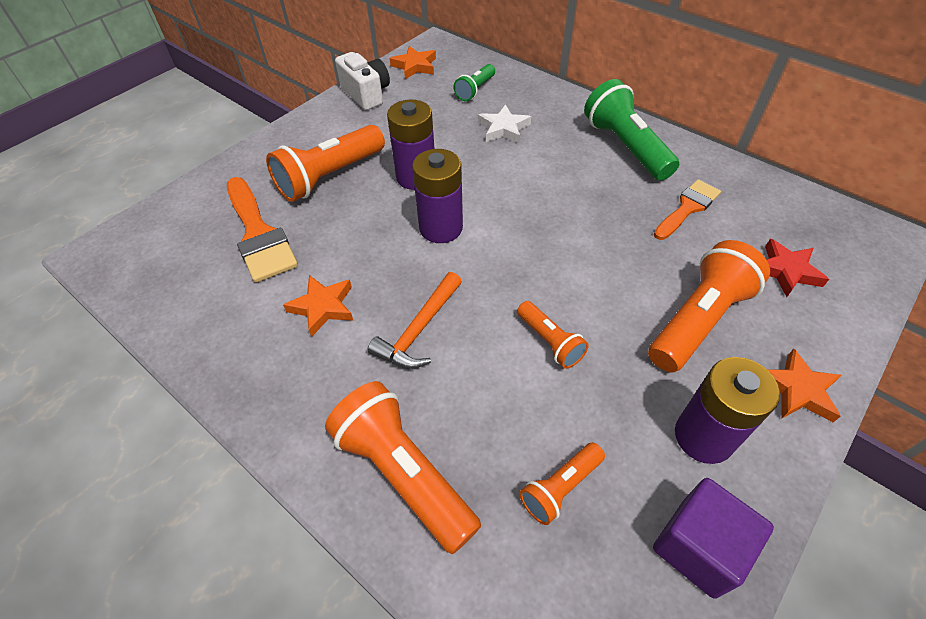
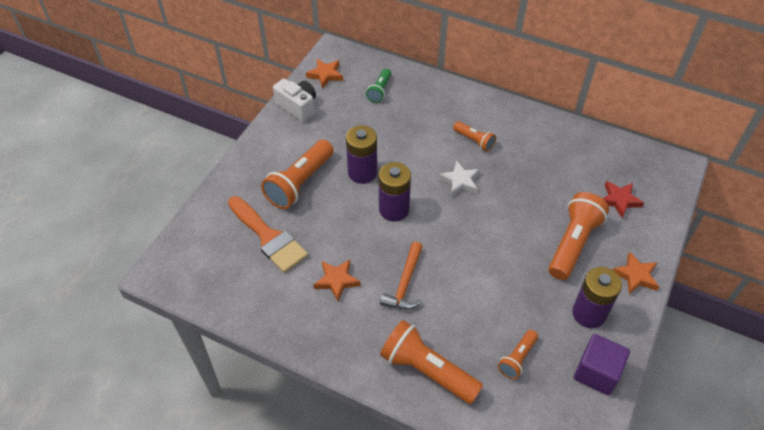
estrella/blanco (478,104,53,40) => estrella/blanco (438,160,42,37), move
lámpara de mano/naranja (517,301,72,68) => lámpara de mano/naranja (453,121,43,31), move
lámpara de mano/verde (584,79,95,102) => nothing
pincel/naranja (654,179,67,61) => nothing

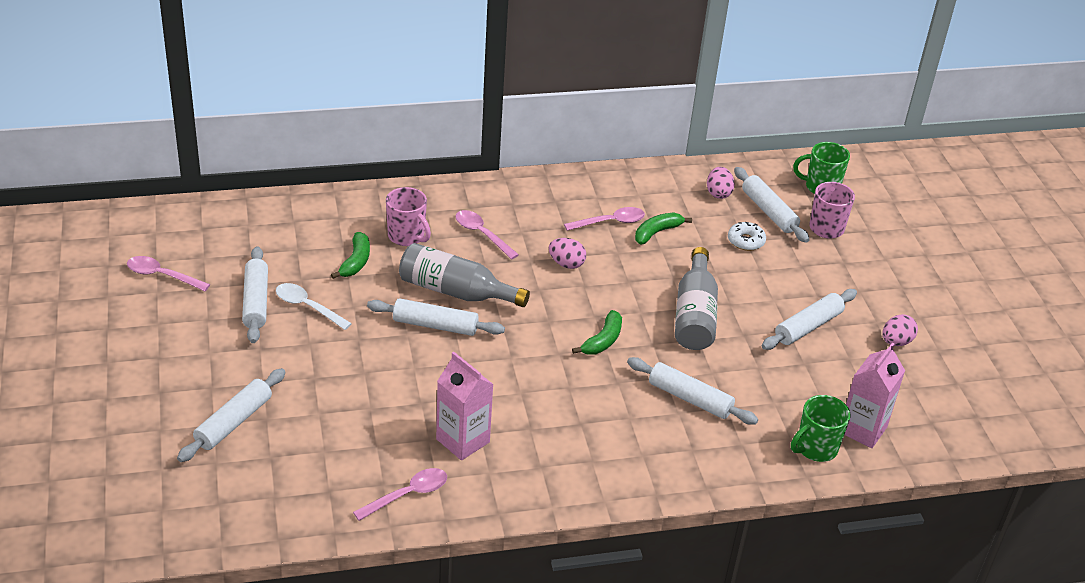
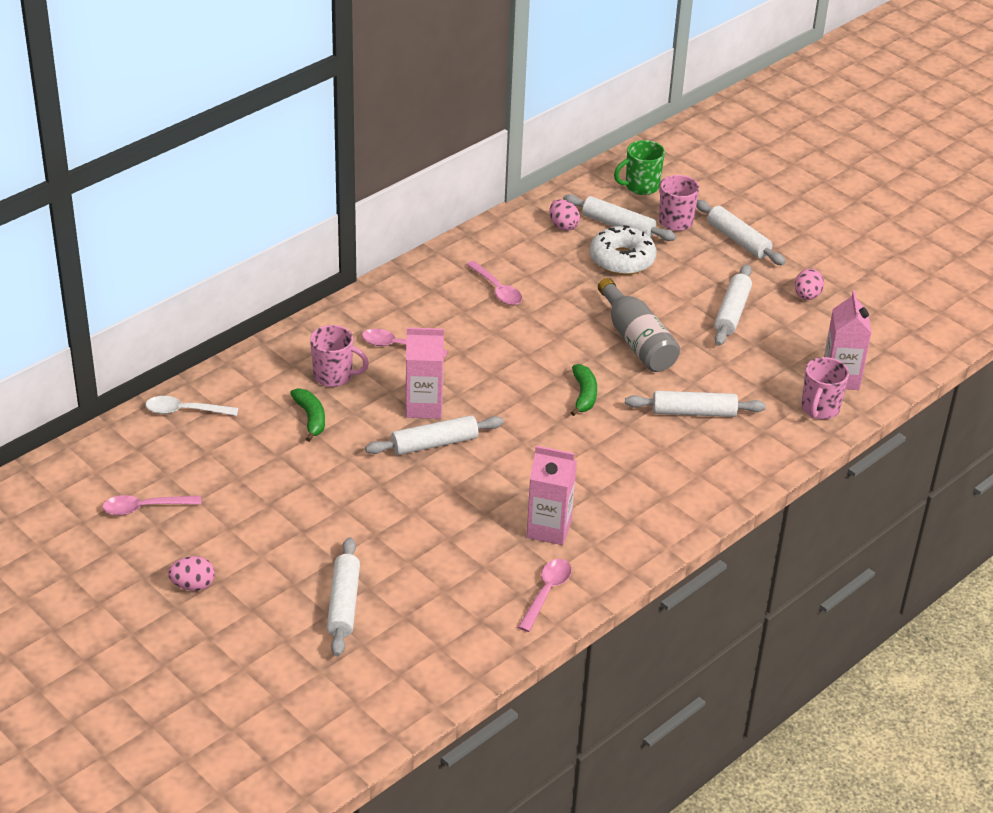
rodillo/blanco (242,246,26,97) => rodillo/blanco (696,200,90,65), move
cuchara/blanco (276,283,76,47) => cuchara/blanco (145,396,93,20), move
botella/gris (399,243,131,64) => cartón de leche/rosa (406,327,38,92)
huevo/rosa (549,238,37,31) => huevo/rosa (168,556,47,35), move
cuchara/rosa (564,207,81,24) => cuchara/rosa (466,261,56,44), 105 degrees clockwise
plátano/verde (635,213,57,32) => nothing
rosquilla/blanco (728,222,38,29) => rosquilla/blanco (590,225,66,50), x1.75
taza/verde (791,395,60,67) => taza/rosa (801,357,48,62)

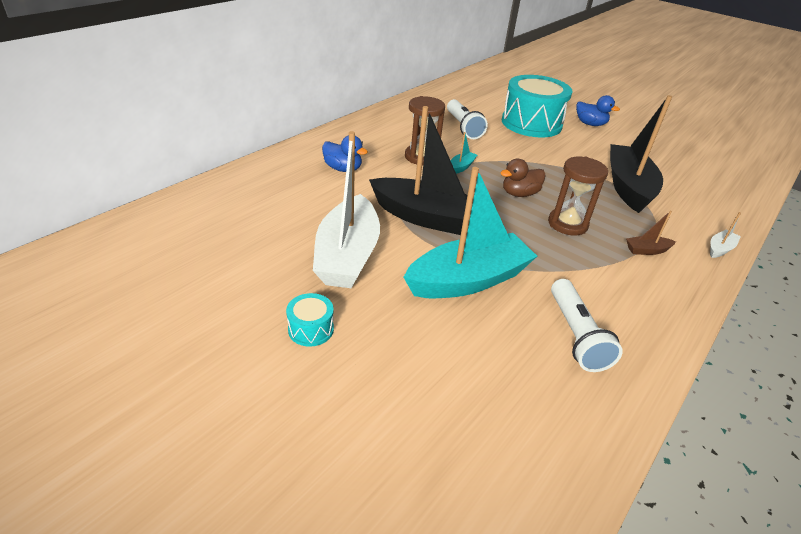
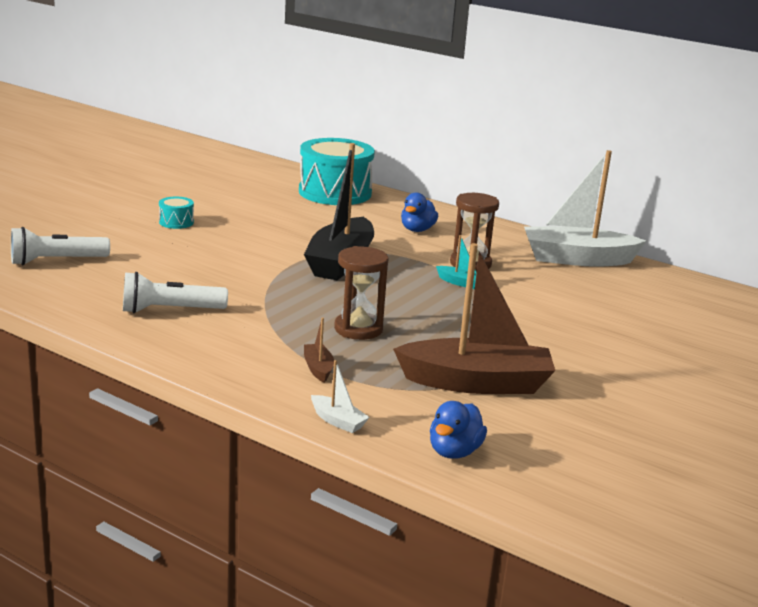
barco/blanco (313,131,67,157) => barco/blanco (524,150,122,117), move
barco/turquesa (404,167,133,131) => nothing
lámpara de mano/blanco (447,99,41,40) => lámpara de mano/blanco (11,227,99,38), move
pato/marrón (500,159,46,38) => nothing
tambor/turquesa (502,75,70,62) => tambor/turquesa (299,138,76,67), move
pato/azul (576,95,44,31) => pato/azul (430,401,57,58), move
barco/negro (610,95,62,118) => barco/marrón (393,243,162,151)

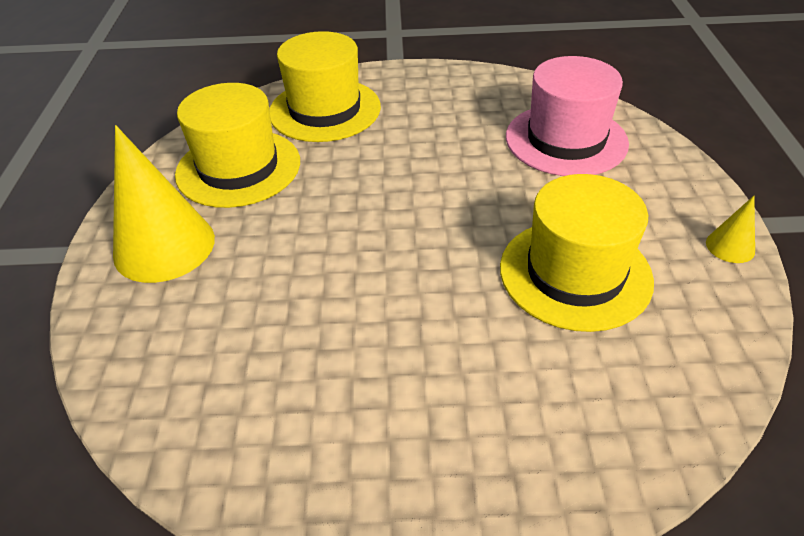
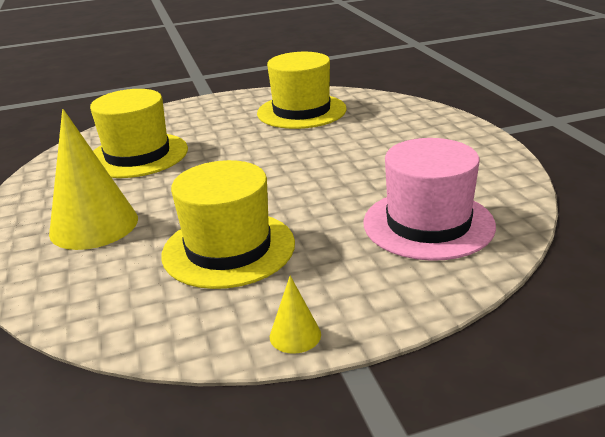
cono/amarillo (113,125,102,158) => cono/amarillo (49,109,89,141), move
sombrero/amarillo (269,31,112,111) => sombrero/amarillo (90,89,98,89), move

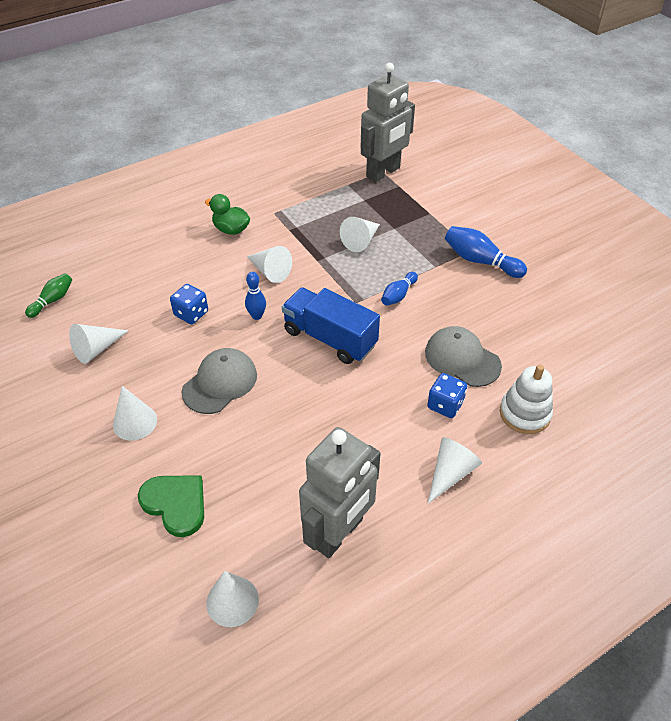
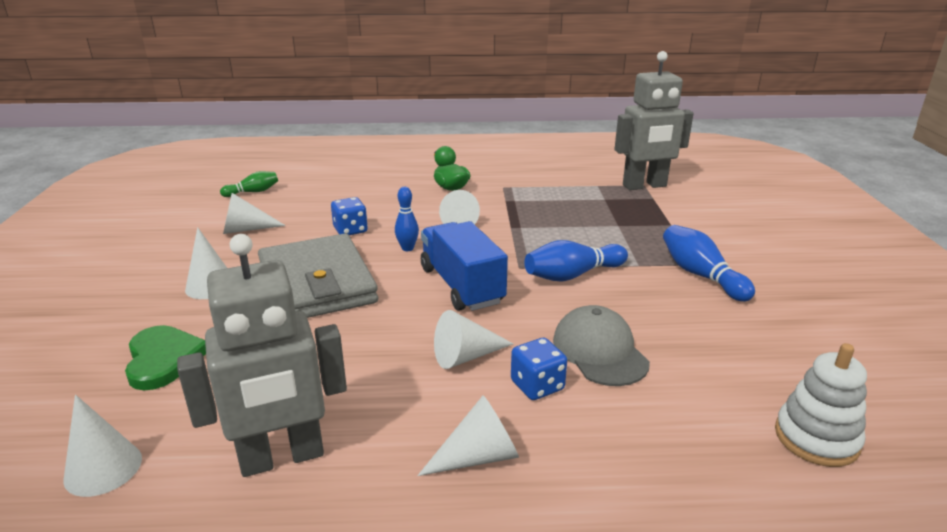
gorra/gris (182,348,75,66) => cartera/gris (258,233,120,85)
cono/blanco (340,217,40,35) => cono/blanco (434,310,79,59), move
bolo/azul (381,272,37,34) => bolo/azul (524,240,104,42), x1.59
juguete apilable/blanco (500,365,53,69) => juguete apilable/blanco (775,343,92,124), move

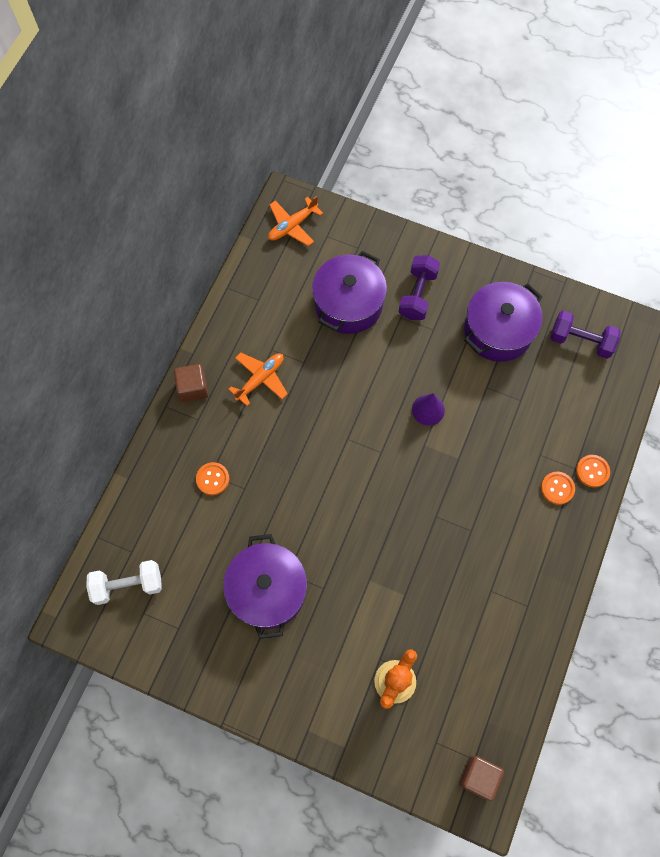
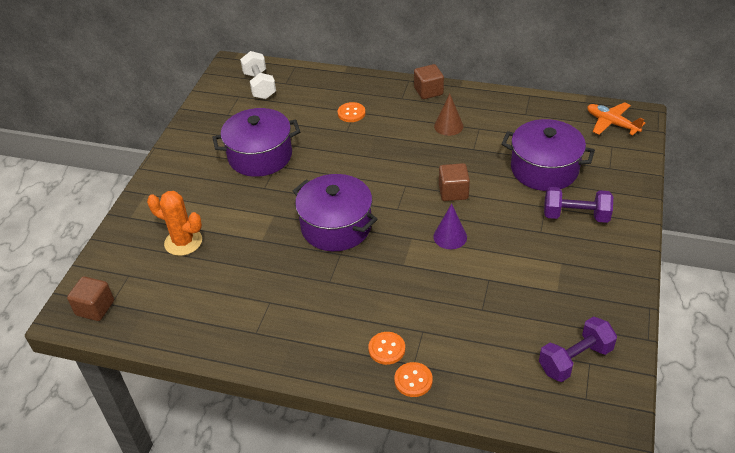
avión/naranja (228,352,60,54) => cono/marrón (434,94,29,42)
olla/morado (464,282,79,80) => olla/morado (293,174,85,77), move
mancuerna/morado (550,311,71,48) => mancuerna/morado (539,317,78,65), 45 degrees clockwise
nothing => cubo/marrón (439,163,31,38)

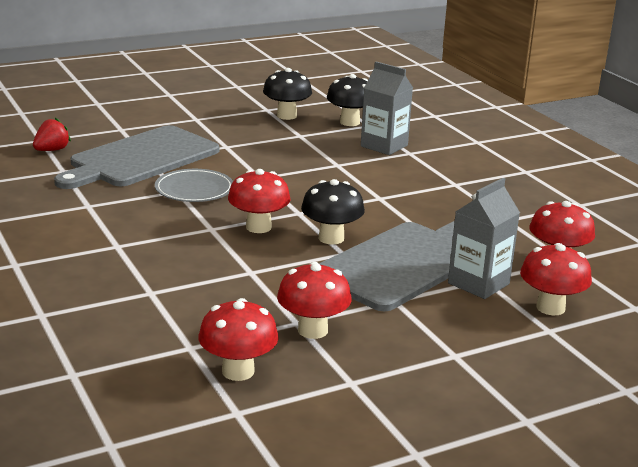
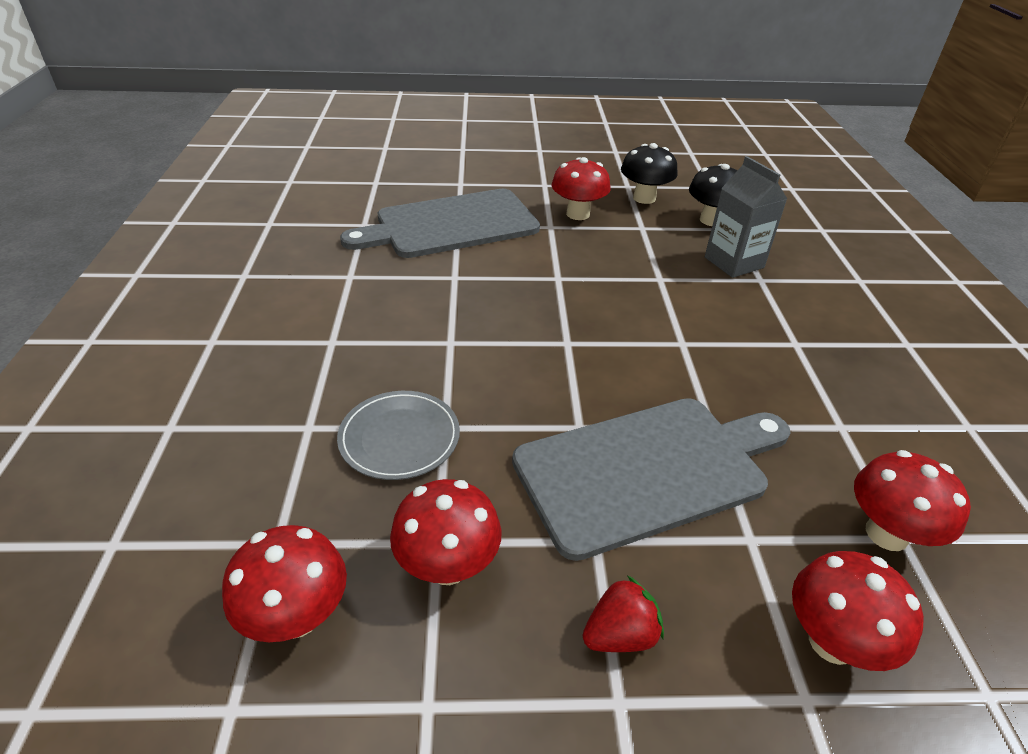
fresa/rojo (33,118,38,33) => fresa/rojo (583,575,81,77), move
plato/gris (155,169,78,33) => plato/gris (337,391,123,89), move
seta/rojo (228,169,63,64) => seta/rojo (551,157,60,63), move
seta/negro (301,179,64,66) => nothing
cartón de leche/gris (448,178,72,121) => nothing

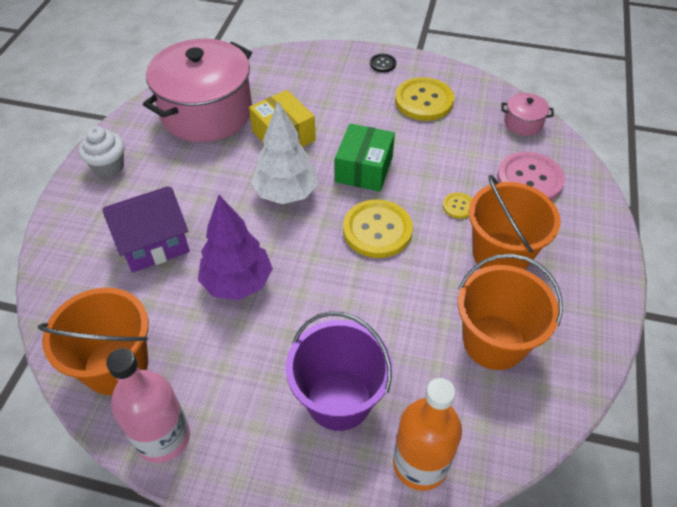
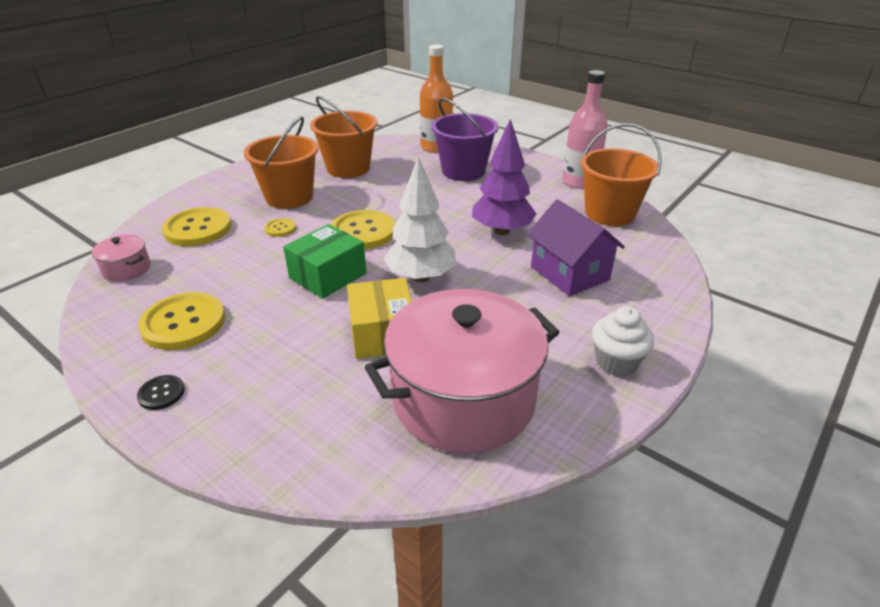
casa/morado (102,186,88,87) => casa/morado (527,199,98,97), 60 degrees clockwise
botón/rosa (497,152,68,48) => botón/amarillo (162,207,69,39)

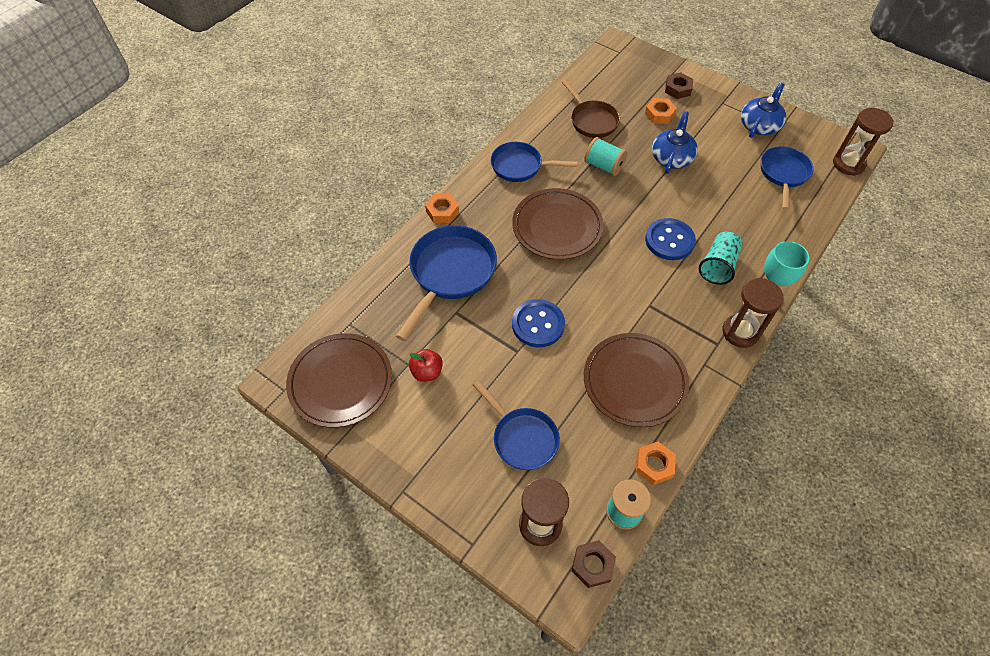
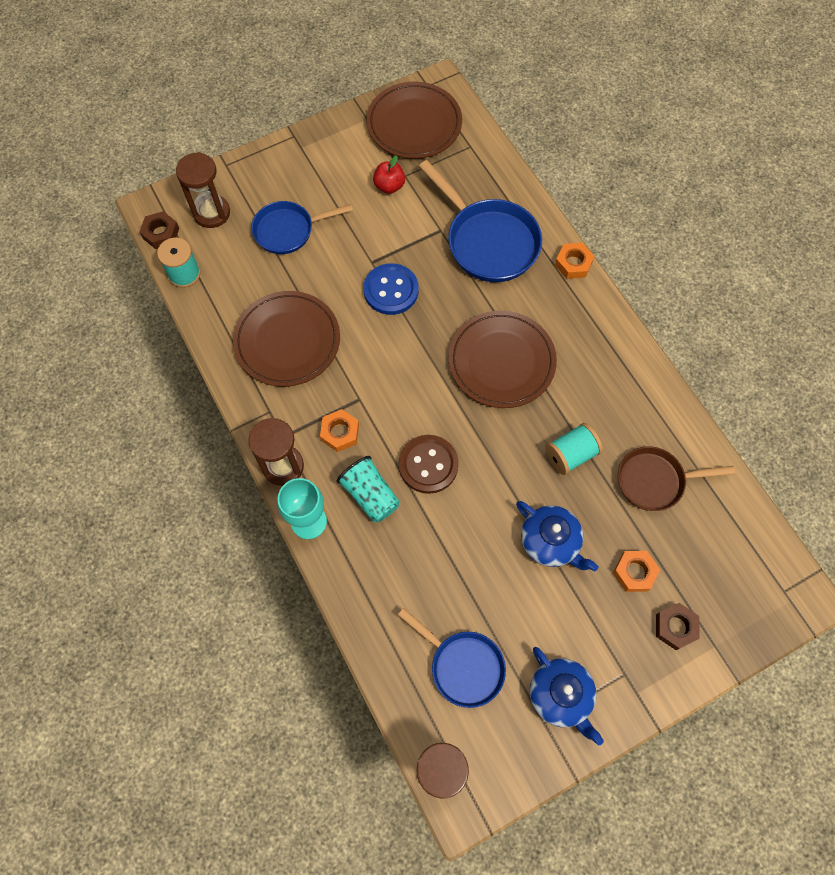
sartén/azul (490,142,88,40) => nothing
tuerca/naranja (636,442,40,43) => tuerca/naranja (320,409,39,43), move
botón/azul (645,218,51,42) => botón/marrón (399,435,60,59)

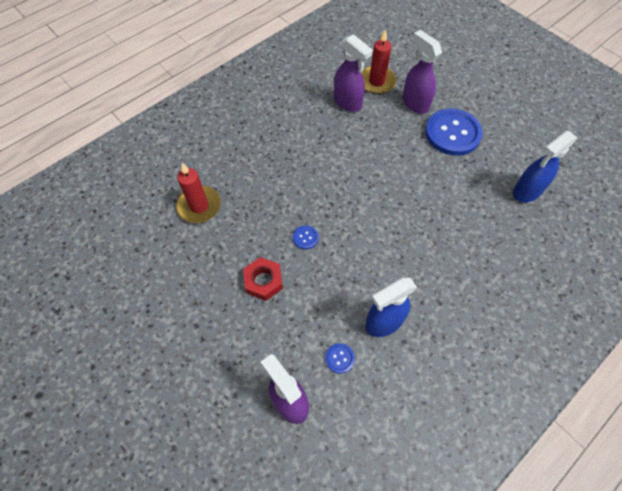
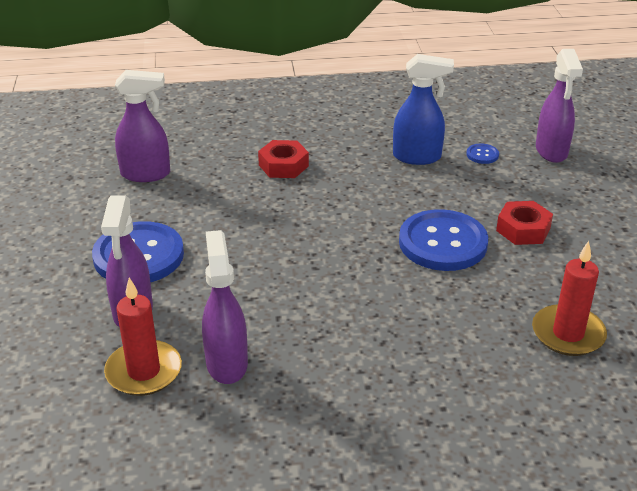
botón/azul (293,225,26,25) => botón/azul (399,209,89,62), x2.40
pulverizador/azul (513,131,65,72) => pulverizador/morado (115,70,55,112)
nothing => tuerca/rojo (258,140,51,38)

